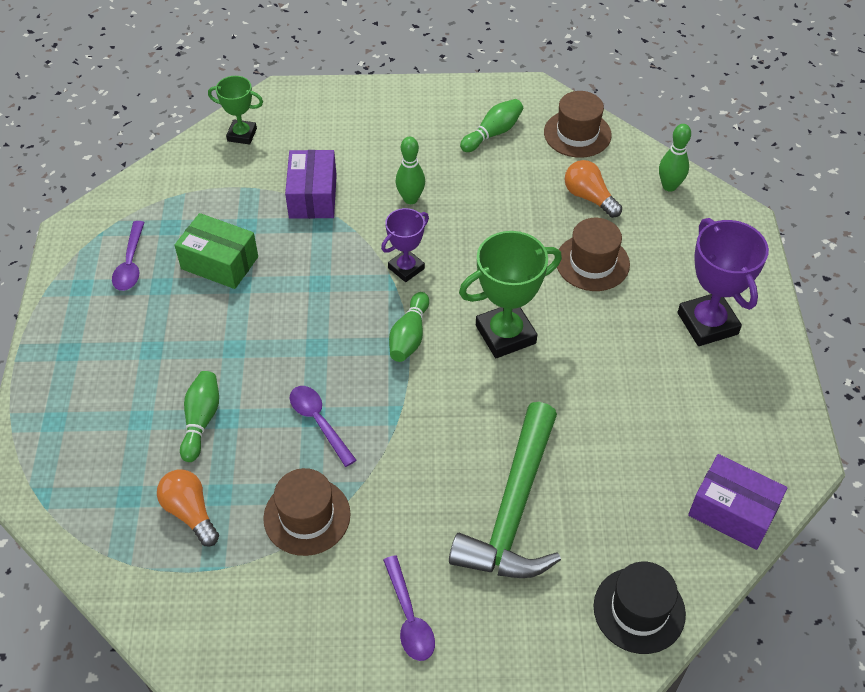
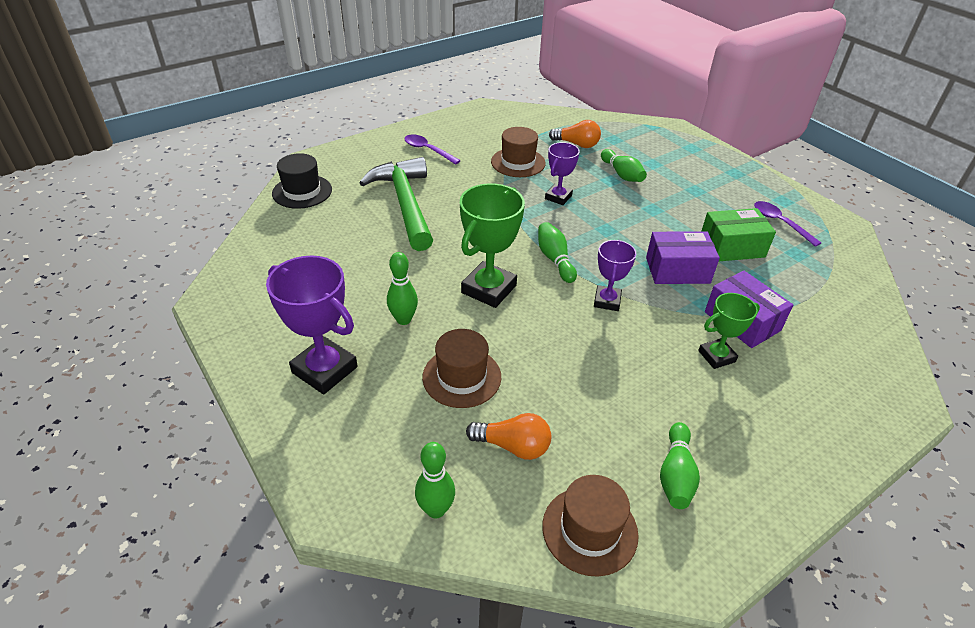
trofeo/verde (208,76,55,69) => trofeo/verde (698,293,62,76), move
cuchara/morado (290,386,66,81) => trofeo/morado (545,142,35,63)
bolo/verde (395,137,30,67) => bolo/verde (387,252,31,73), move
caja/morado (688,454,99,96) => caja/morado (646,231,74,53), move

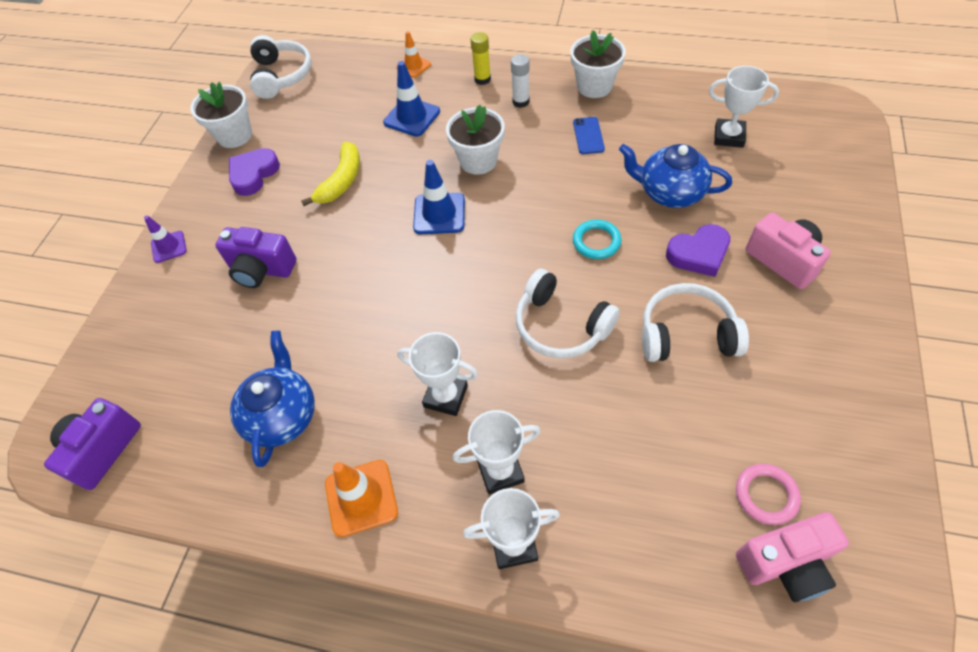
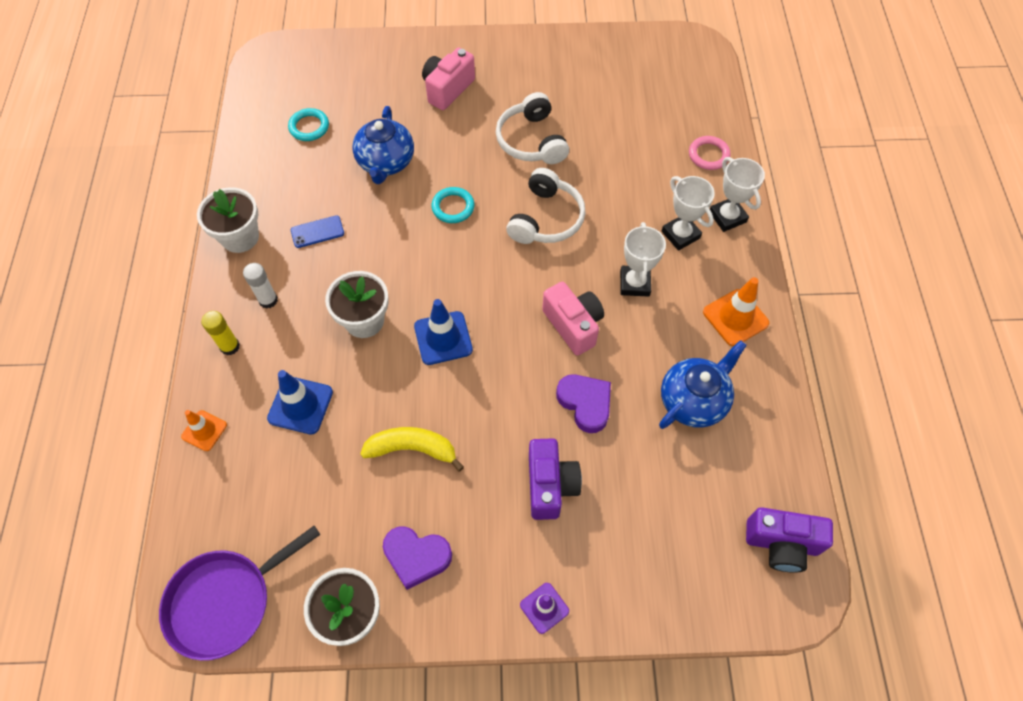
tetera/azul (230,331,85,136) => tetera/azul (659,340,88,89), 150 degrees clockwise
auriculares/blanco (250,35,62,64) => sartén/morado (159,526,161,135)
corazón/morado (666,224,64,53) => corazón/morado (556,375,55,58), move
trofeo/blanco (709,66,70,82) => anillo/turquesa (288,108,41,33)
anillo/rosa (736,464,65,61) => anillo/rosa (689,136,42,34), move
cámara/rosa (736,512,113,90) => cámara/rosa (542,282,62,74), move

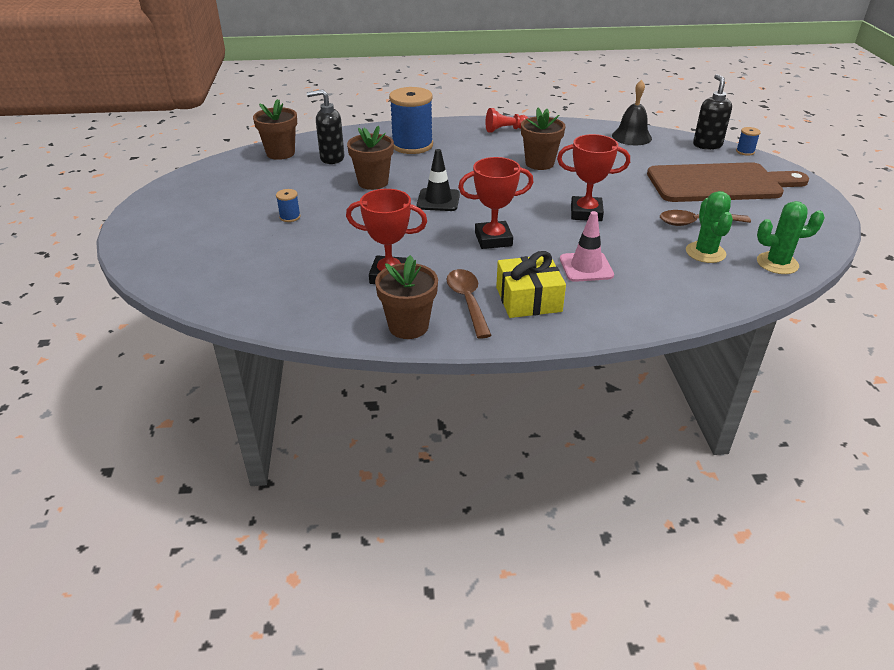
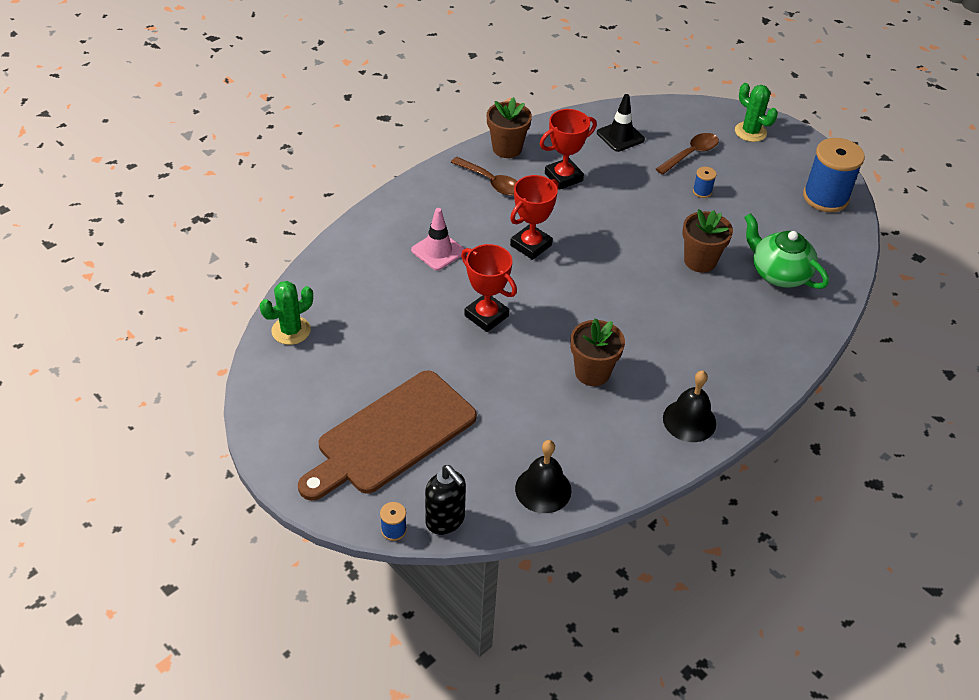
maceta/marrón (253,99,44,61) => nothing
dispensador de jabón/negro (307,89,38,75) => tetera/verde (744,213,85,76)
carrete/azul (389,87,44,67) => carrete/azul (803,138,62,74), move
cono de tráfico/negro (417,149,43,62) => cono de tráfico/negro (597,94,48,58), move
peón/rojo (486,108,42,25) => campana/negro (663,371,53,71)
regalo/amarillo (496,251,70,67) => nothing
trofeo/rojo (557,134,73,87) => trofeo/rojo (461,244,56,88), 75 degrees clockwise
cuchara/marrón (660,210,91,16) => cuchara/marrón (656,133,63,42), move
cactus/verde (686,191,47,72) => cactus/verde (735,83,43,59), move

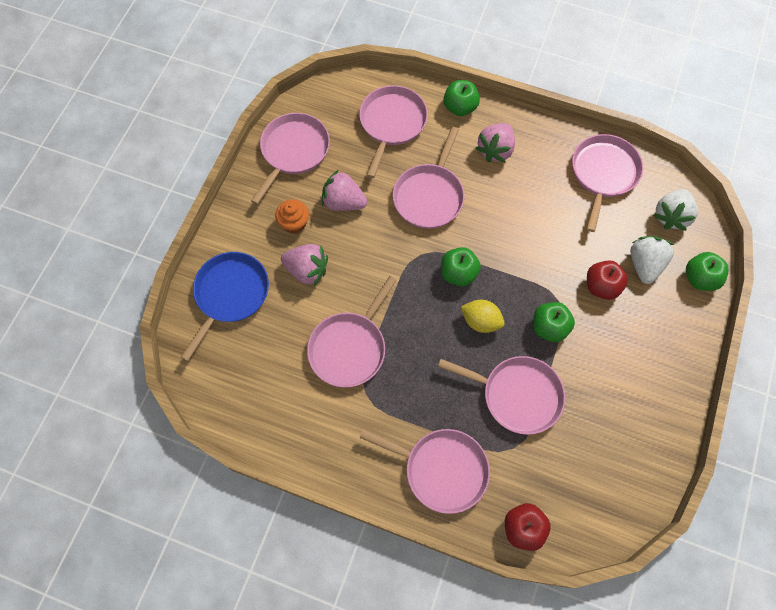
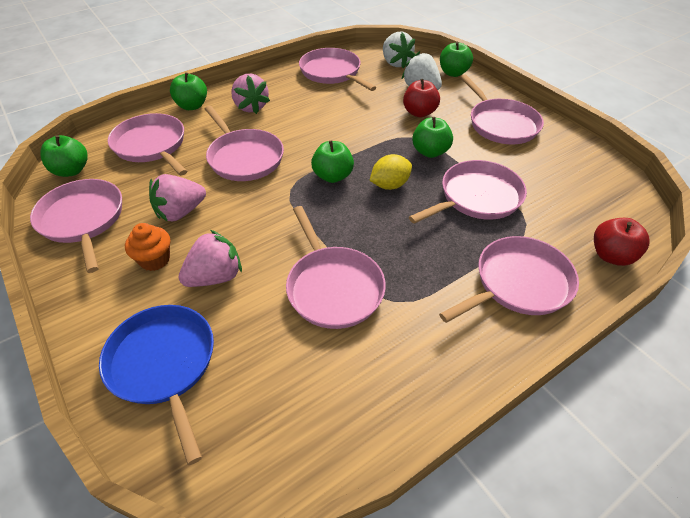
nothing => manzana/verde (40,135,48,42)
nothing => sartén/rosa (460,75,84,69)

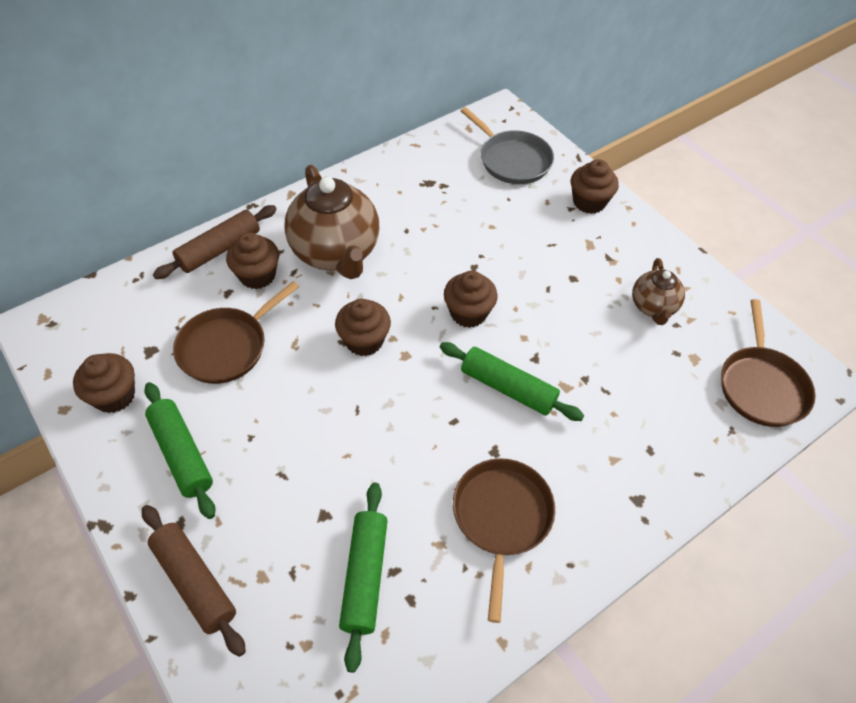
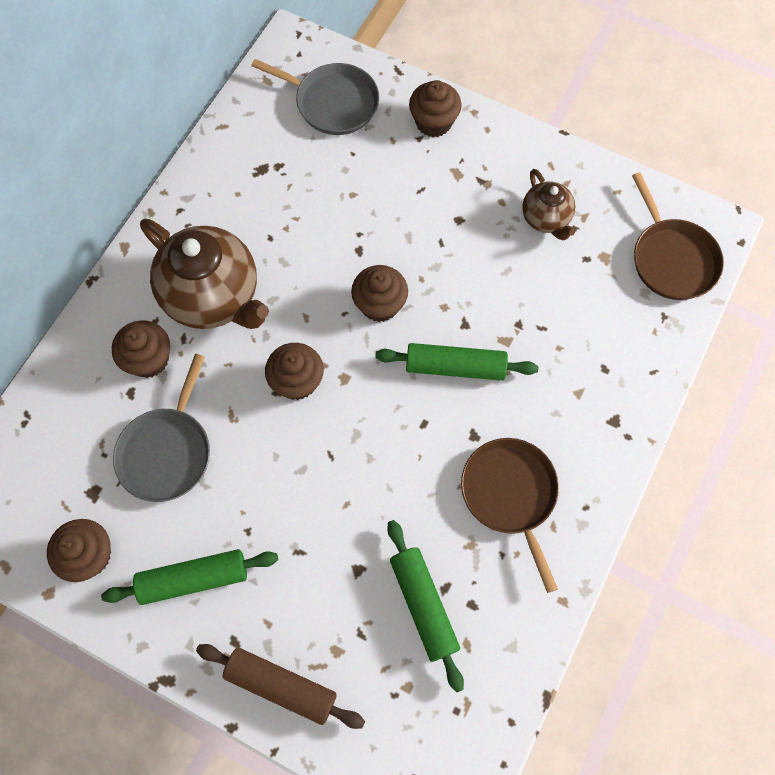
rodillo/verde (144,382,71,137) => rodillo/verde (101,549,177,56), 45 degrees counterclockwise
rodillo/marrón (153,205,124,74) => nothing
sartén/marrón (173,281,126,103) => sartén/gris (113,354,97,148)

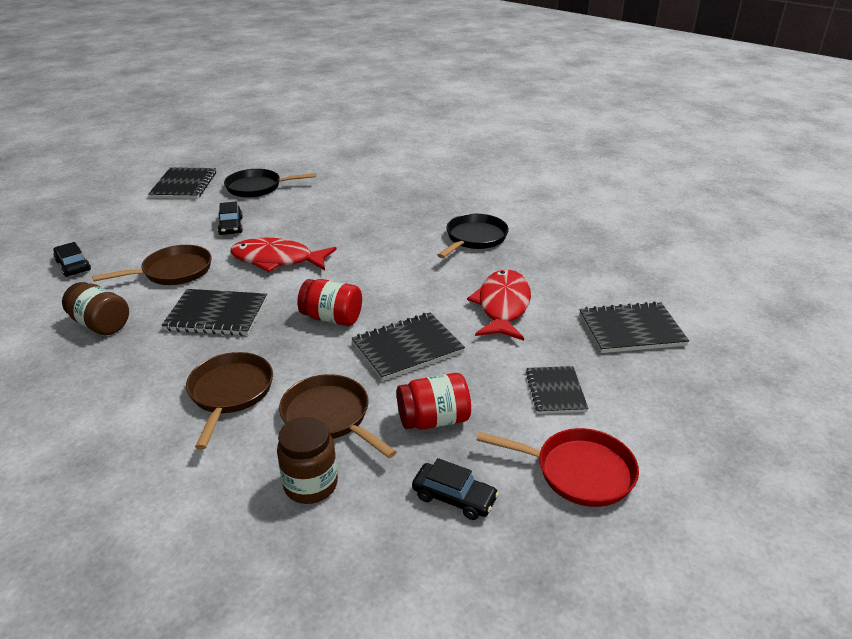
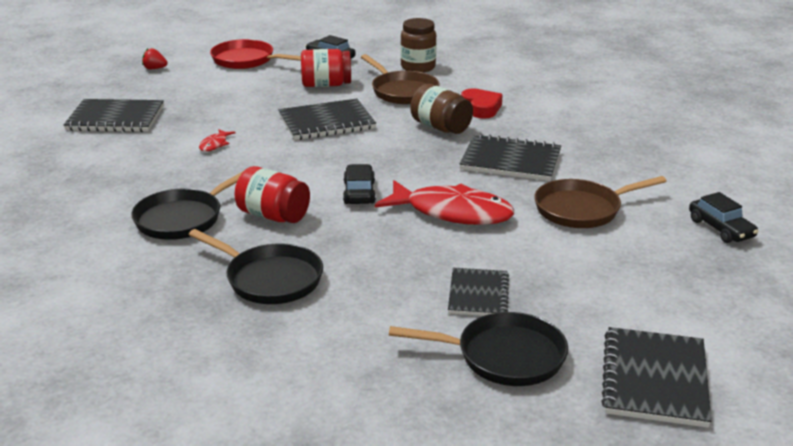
tarro/marrón (62,282,67,53) => tarro/marrón (411,84,62,50), move
sartén/marrón (186,352,87,98) => corazón/rojo (461,88,42,31)
coche/negro (218,202,25,33) => coche/negro (343,164,33,40), move
tarro/rojo (297,279,65,47) => tarro/rojo (234,166,76,57), move
pez/rojo (467,270,64,71) => pez/rojo (199,129,37,23), x0.41
cuaderno/negro (526,366,63,48) => cuaderno/negro (448,268,61,48), move
nothing => fresa/rojo (142,48,25,21)
nothing => sartén/negro (188,229,135,75)

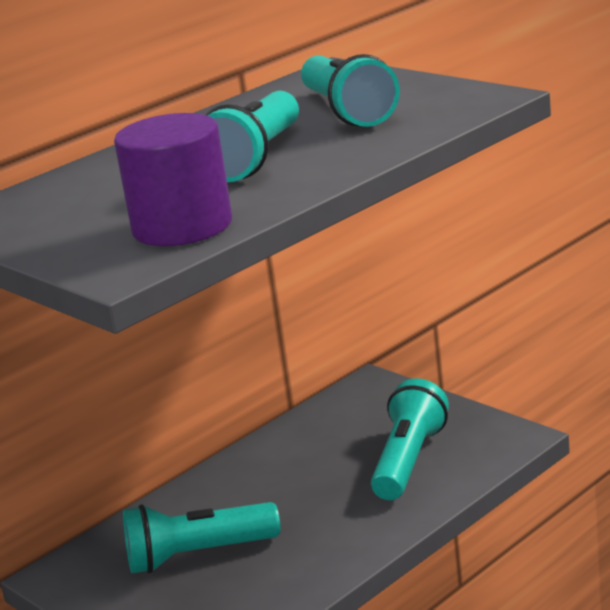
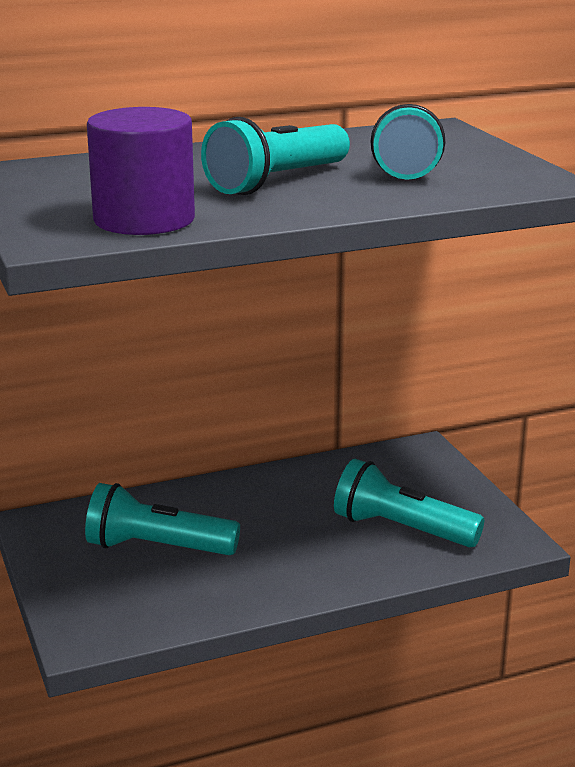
lámpara de mano/turquesa (371,378,78,122) => lámpara de mano/turquesa (334,459,150,88), 105 degrees counterclockwise

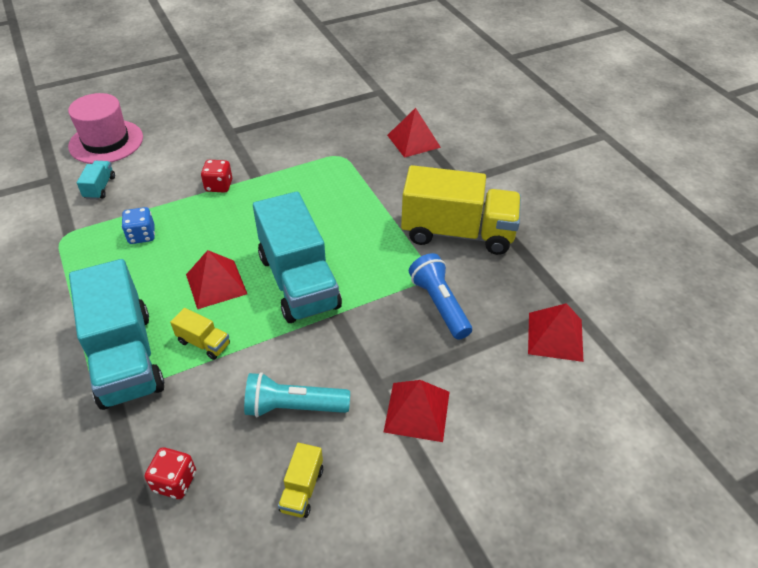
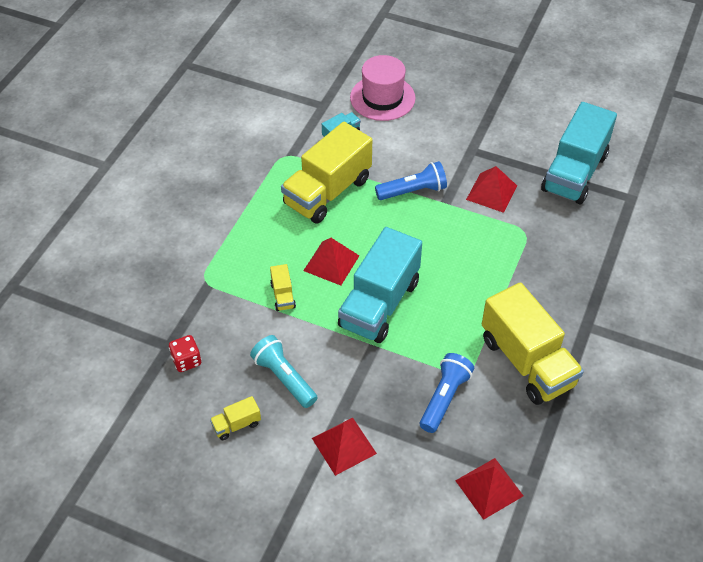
camión/turquesa (69,259,96,151) => camión/turquesa (541,102,76,102), move
dado/azul (122,207,33,37) => camión/amarillo (281,122,91,102)
dado/rojo (201,160,31,33) => lámpara de mano/azul (375,161,72,39)
pirámide/rojo (387,108,54,50) => pirámide/rojo (466,166,51,47), move

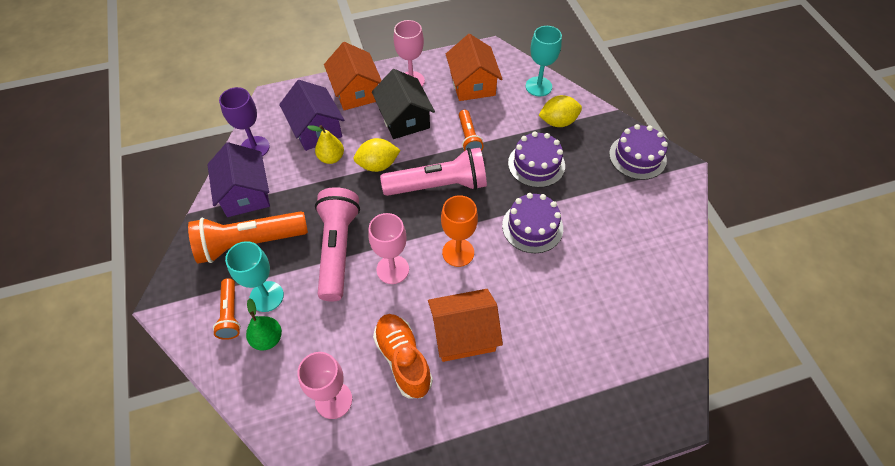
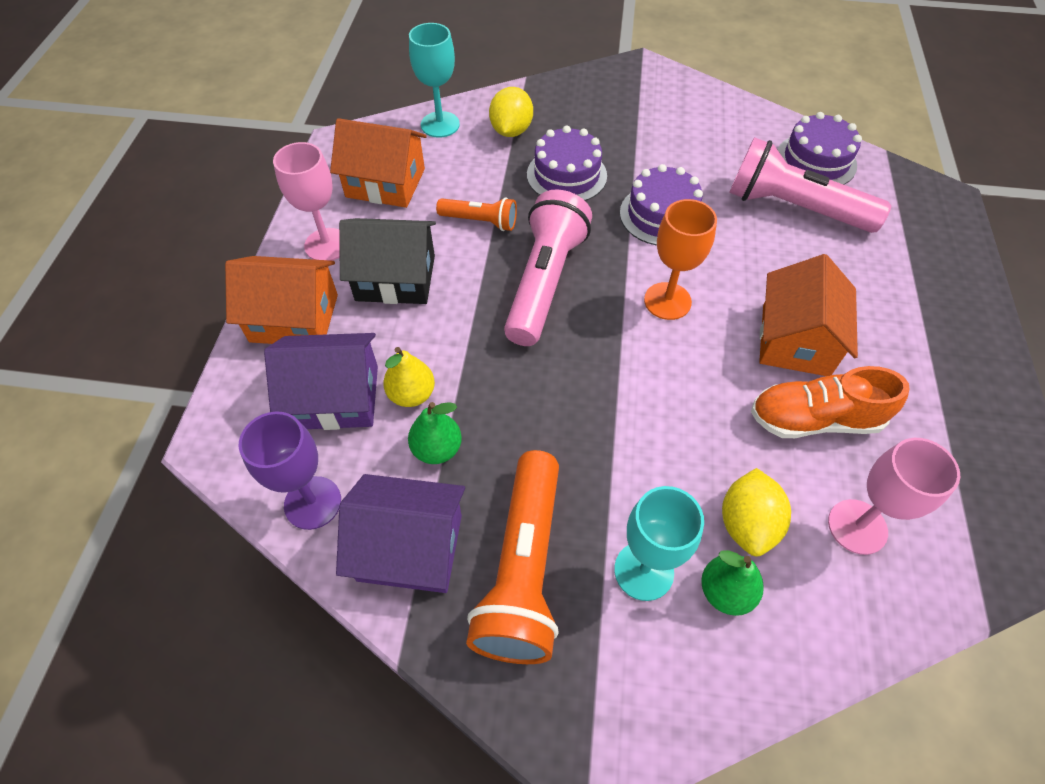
lámpara de mano/naranja (213,278,28,62) => nothing
lámpara de mano/rosa (315,187,45,114) => lámpara de mano/rosa (729,137,162,96), move
limón/amarillo (353,138,47,34) => limón/amarillo (722,468,69,88), move
copa/rosa (368,213,41,71) => nothing
tarta/morado (609,124,59,56) => tarta/morado (777,112,85,73), move
nothing => pera/verde (408,402,54,62)

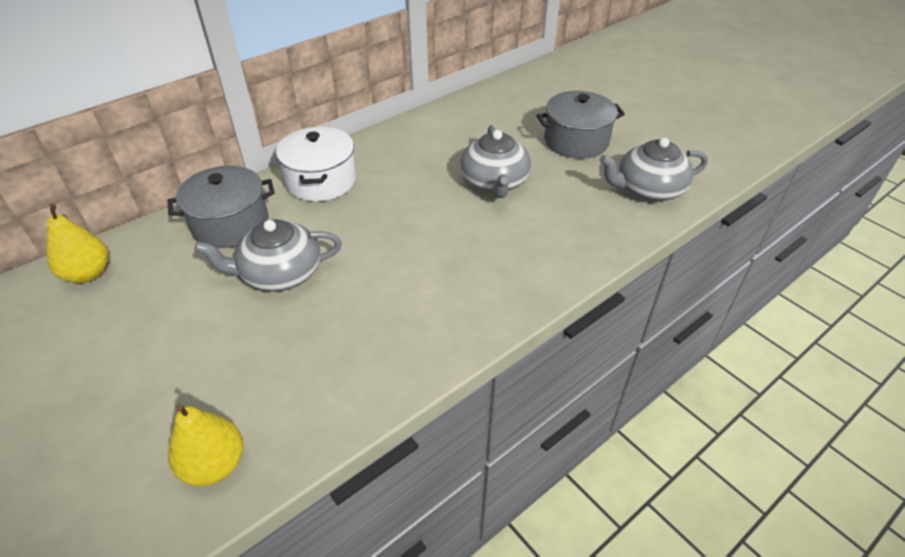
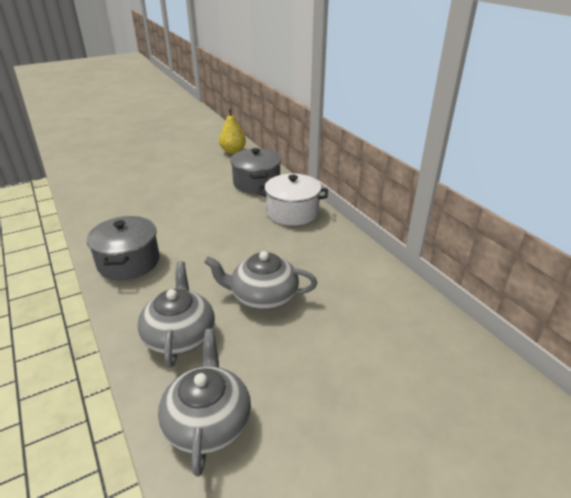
pera/amarillo (168,404,75,82) => nothing
tetera/gris (195,219,147,73) => tetera/gris (138,261,77,107), move
olla/gris (536,91,89,68) => olla/gris (87,216,73,64), move

